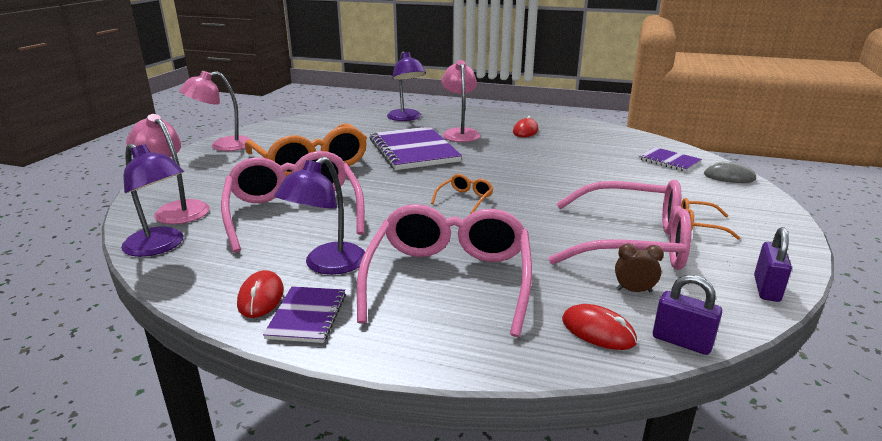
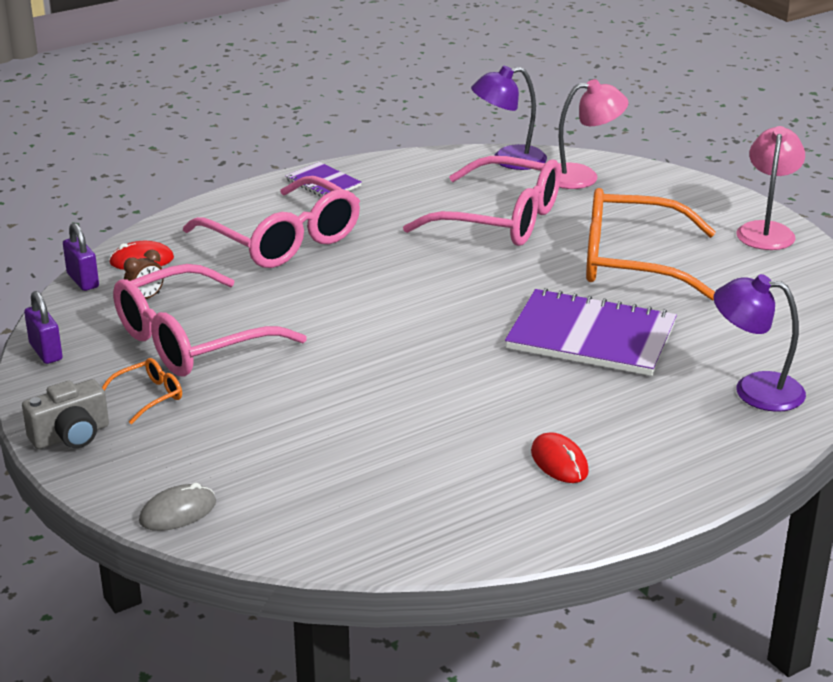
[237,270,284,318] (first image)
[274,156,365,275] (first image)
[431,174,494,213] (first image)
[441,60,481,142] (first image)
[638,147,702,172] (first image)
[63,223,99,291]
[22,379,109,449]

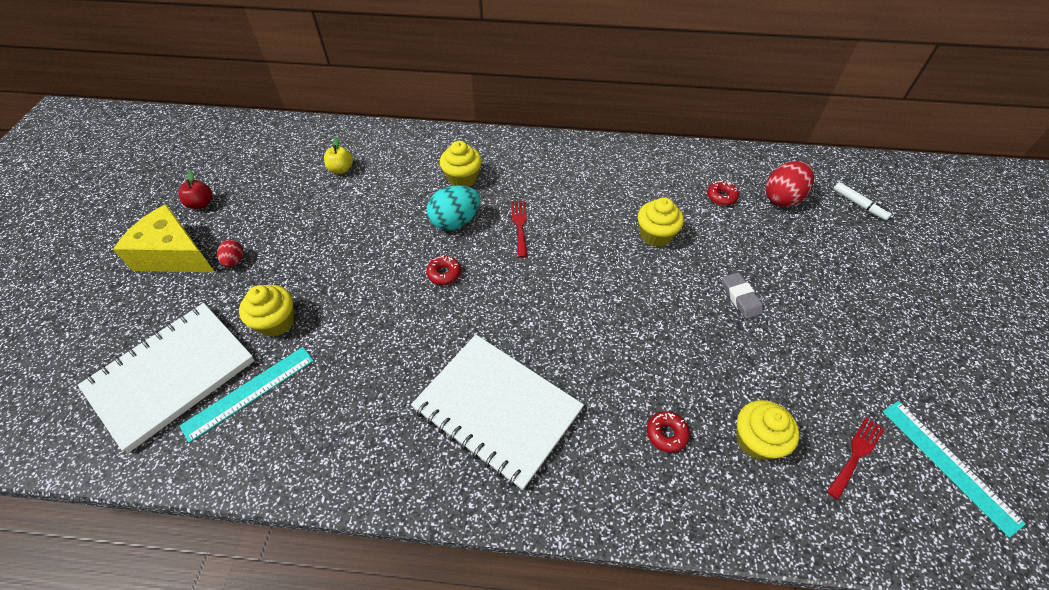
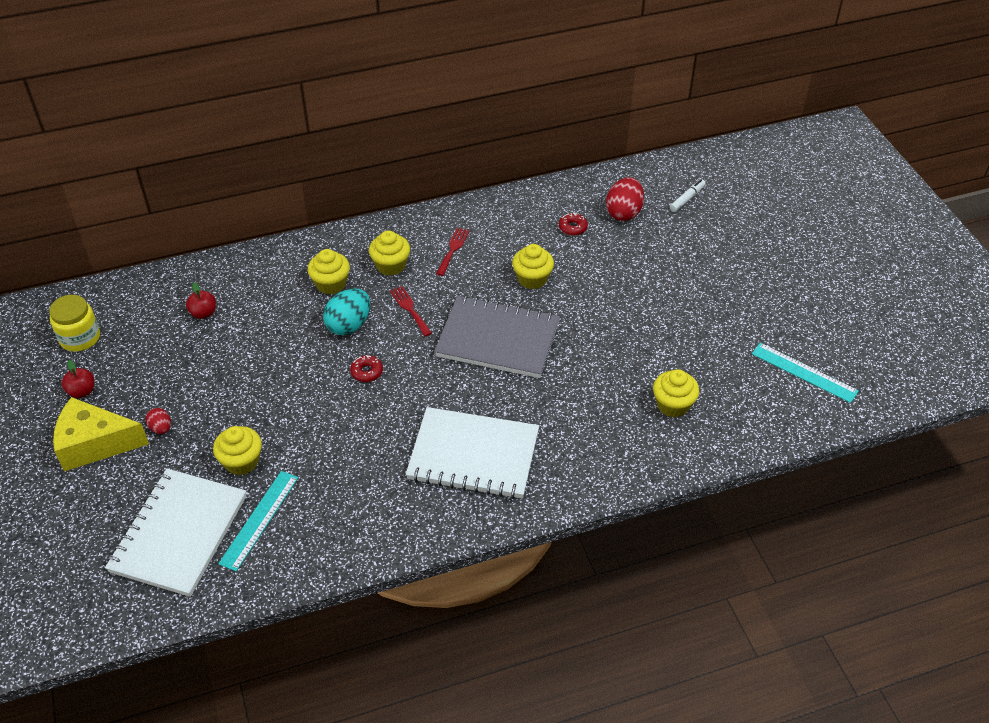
[186,283,216,319]
[647,411,690,452] (first image)
[722,272,763,319] (first image)
[436,228,469,276]
[670,179,705,212]
[49,295,100,352]
[369,230,410,276]
[434,295,560,378]

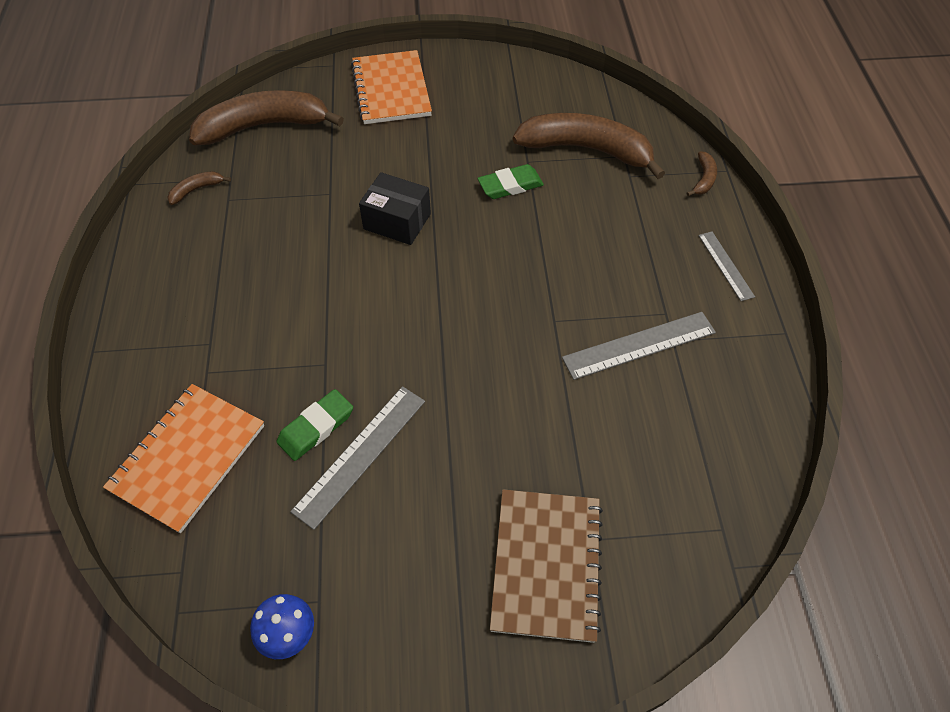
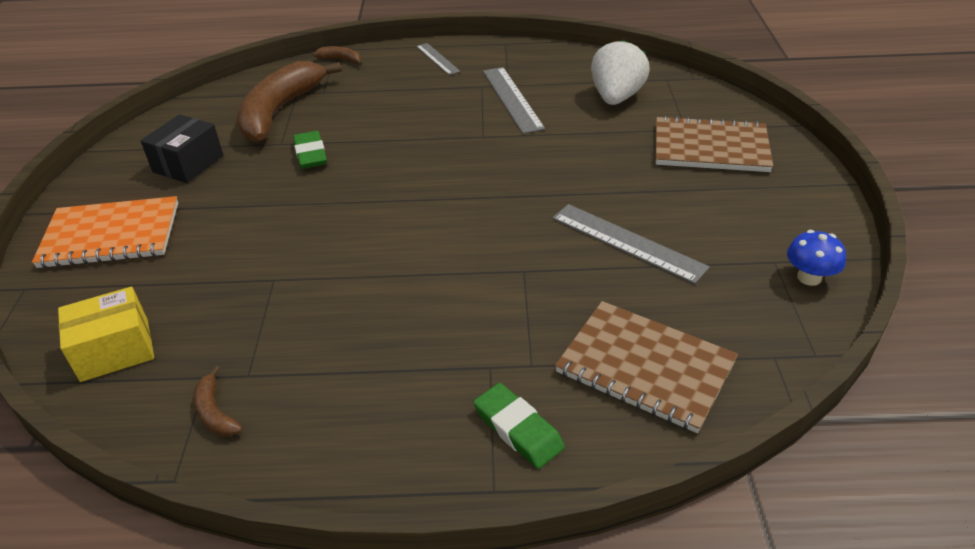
[555,301,738,433]
[58,287,154,382]
[473,383,565,469]
[141,114,223,183]
[416,43,460,75]
[591,39,650,105]

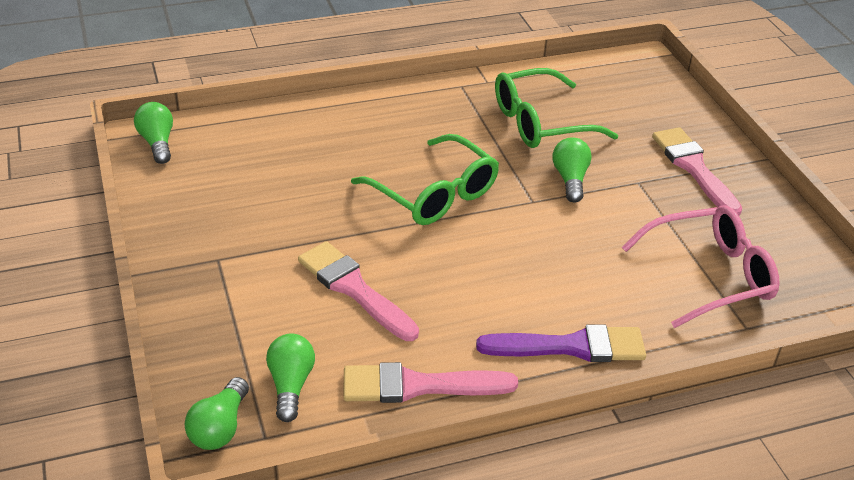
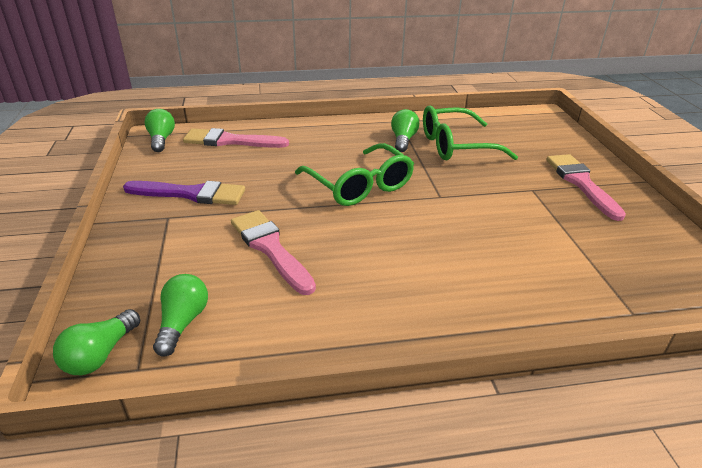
[183,128,289,148]
[123,181,245,205]
[391,109,419,152]
[622,205,780,328] (first image)

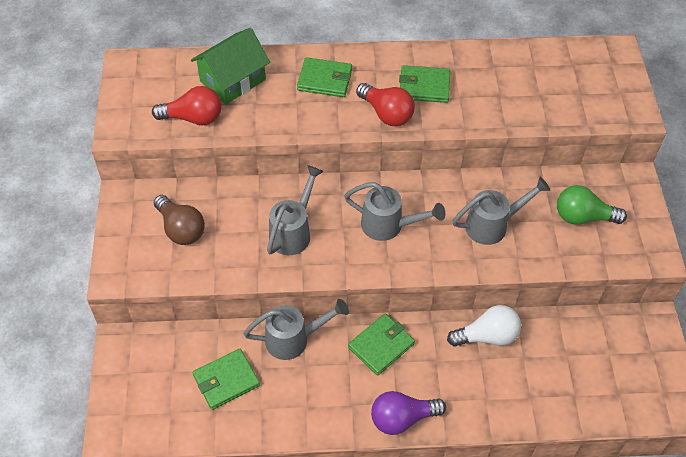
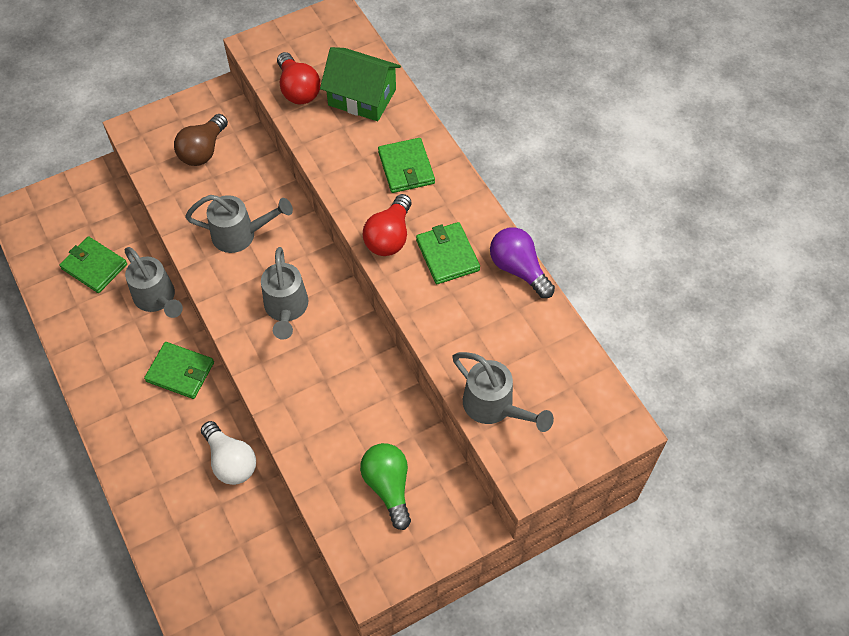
[490,227,555,298]
[452,352,554,432]

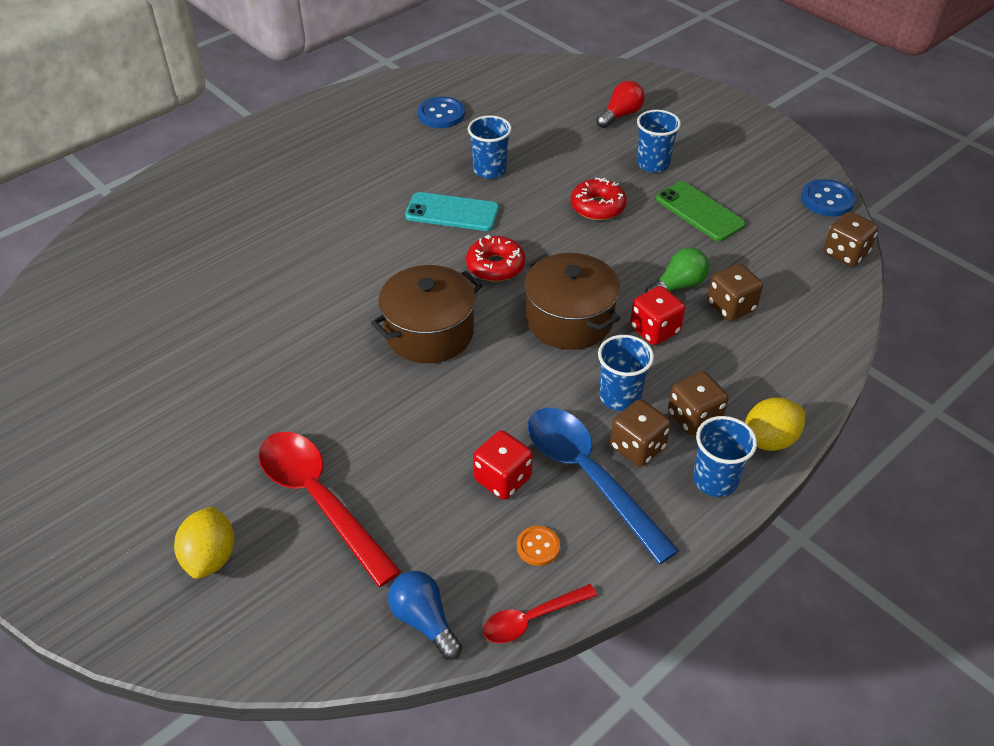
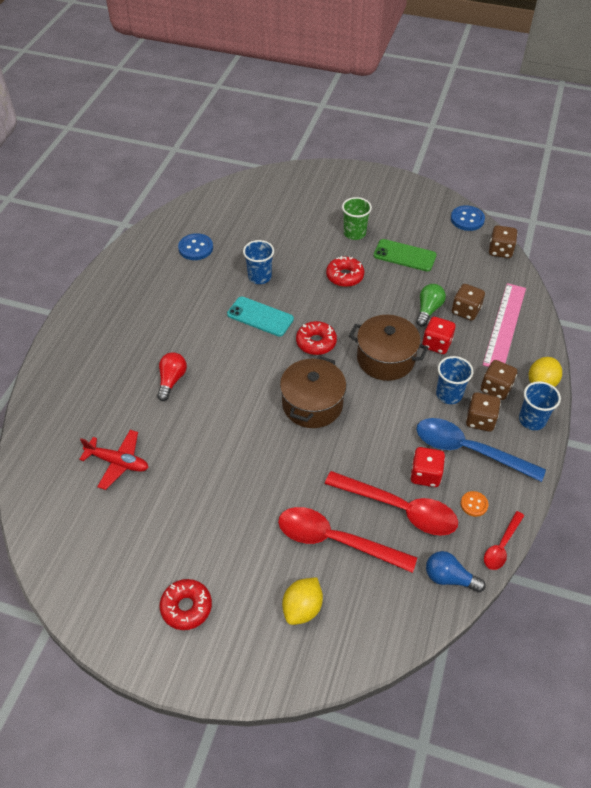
[282,577,323,625]
[227,297,294,337]
[157,352,187,401]
[342,197,372,240]
[79,430,149,490]
[160,579,212,630]
[325,471,458,536]
[483,283,526,367]

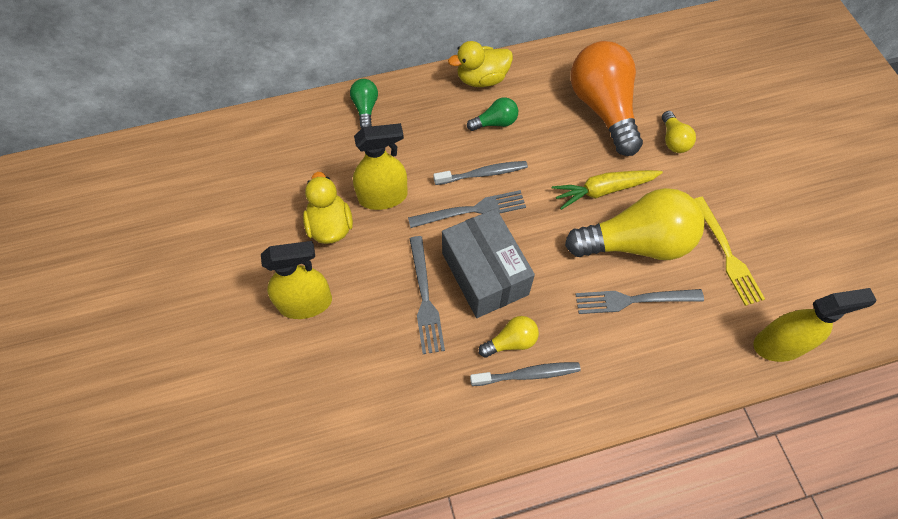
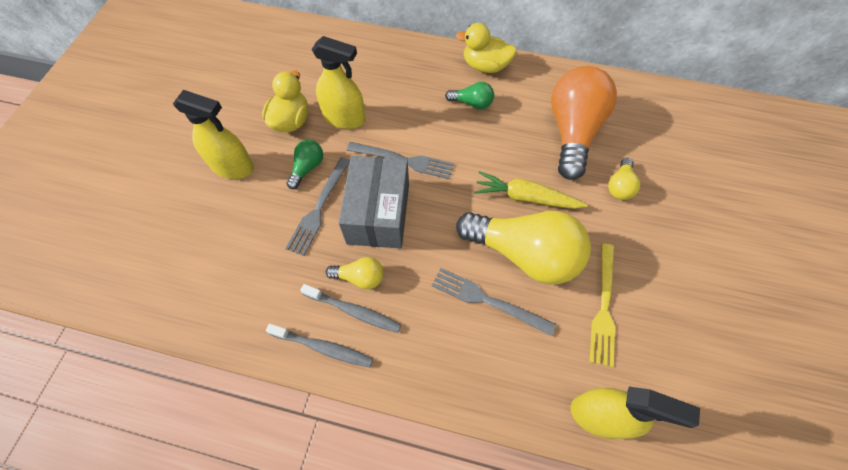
[286,140,323,189]
[266,324,373,368]

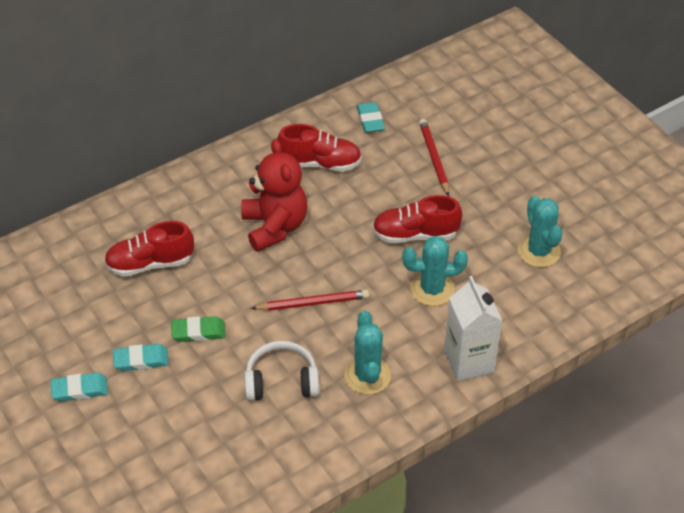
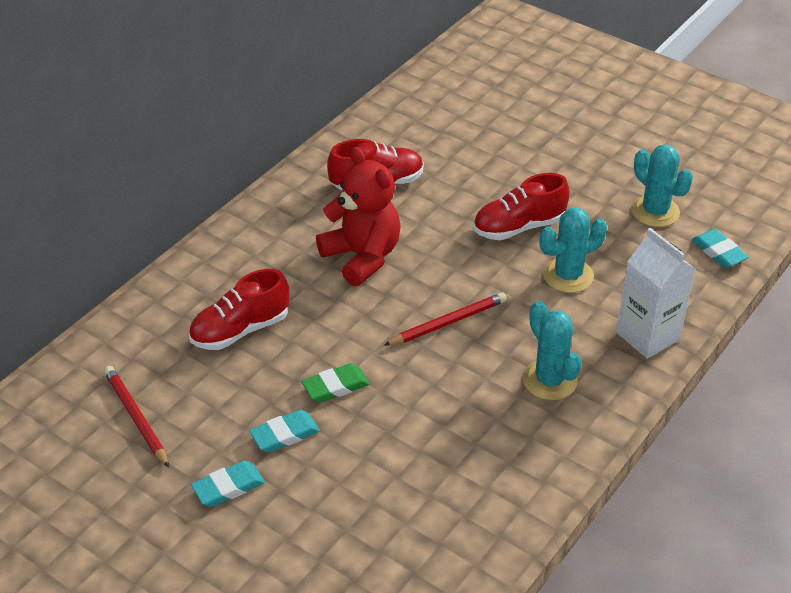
[244,341,319,401] (first image)
[692,229,749,268]
[104,366,169,468]

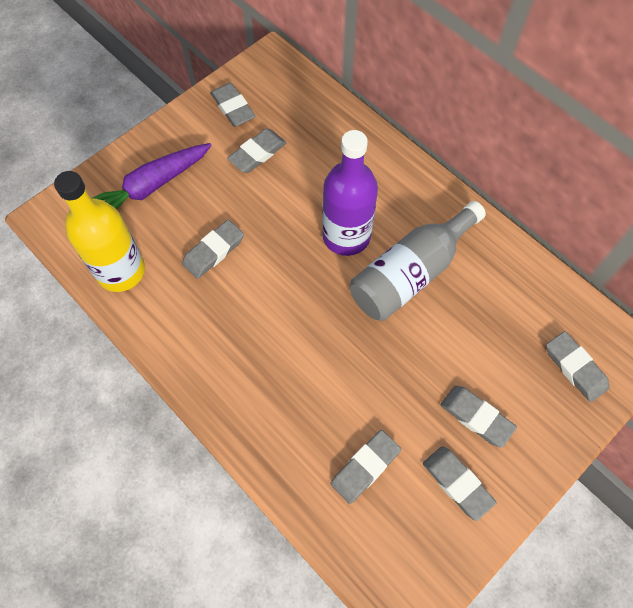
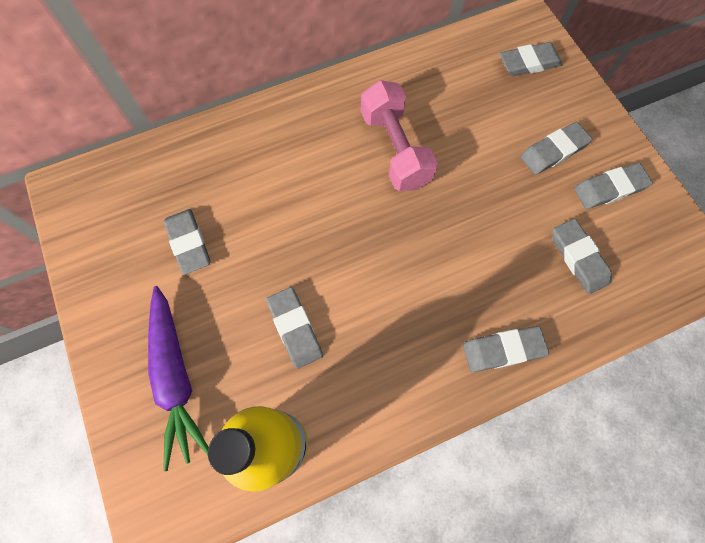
[463,326,549,372]
[322,130,378,256] (first image)
[361,80,438,191]

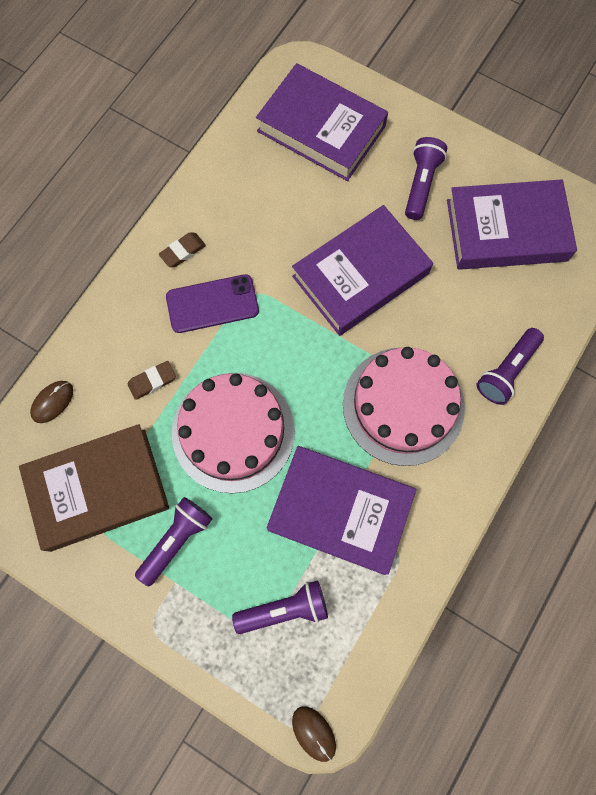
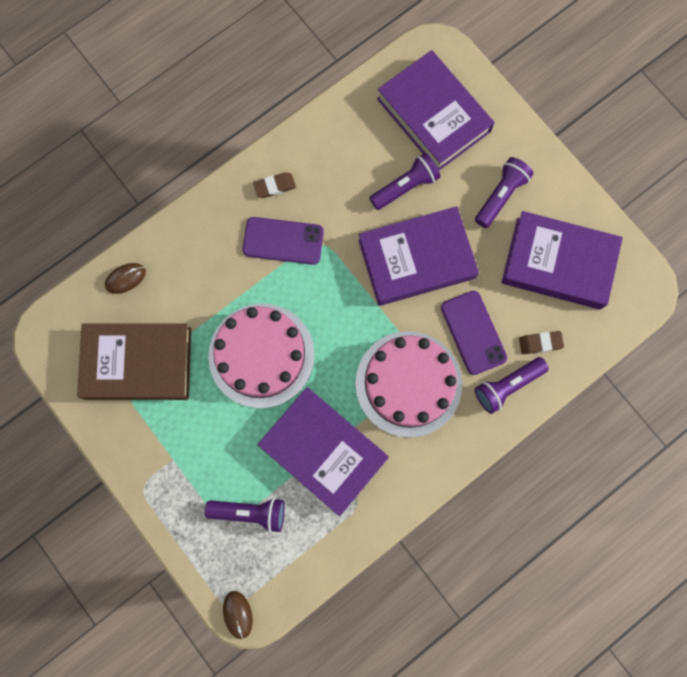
[519,331,564,354]
[369,153,441,210]
[441,291,507,375]

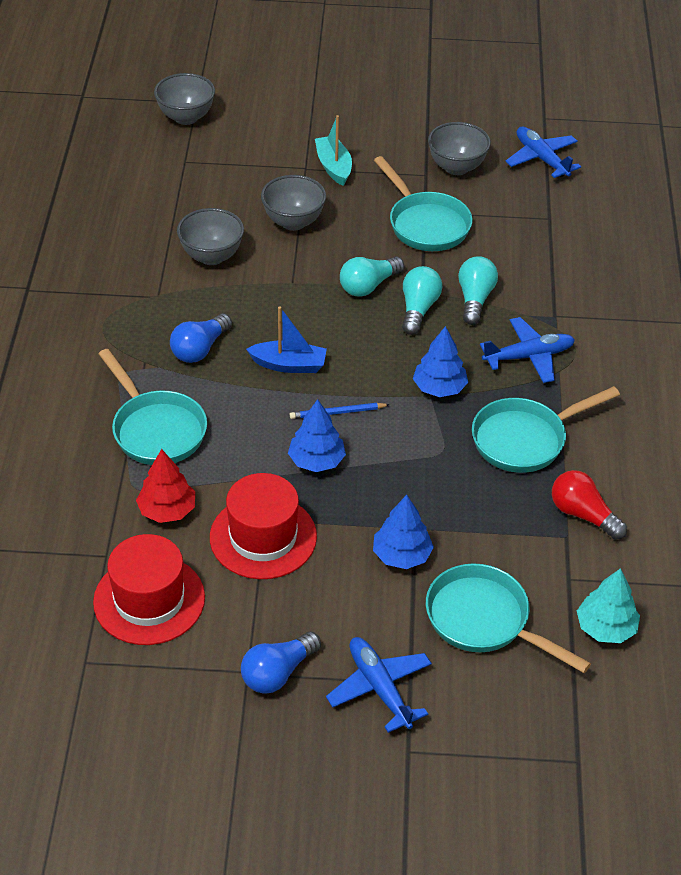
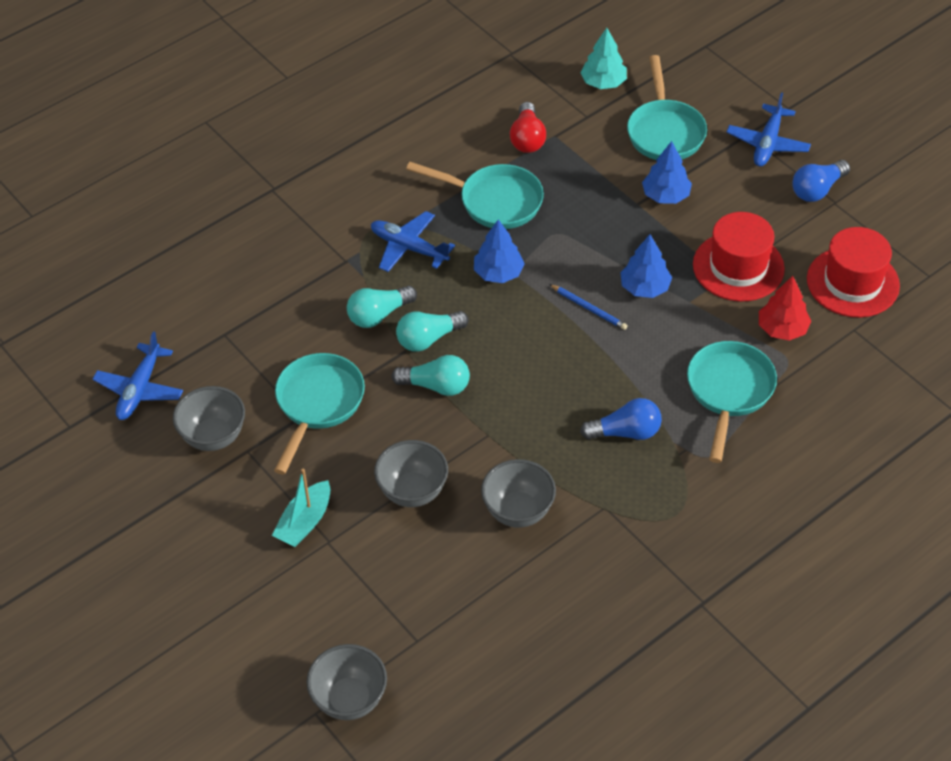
[792,160,850,202]
[246,306,327,373] (first image)

